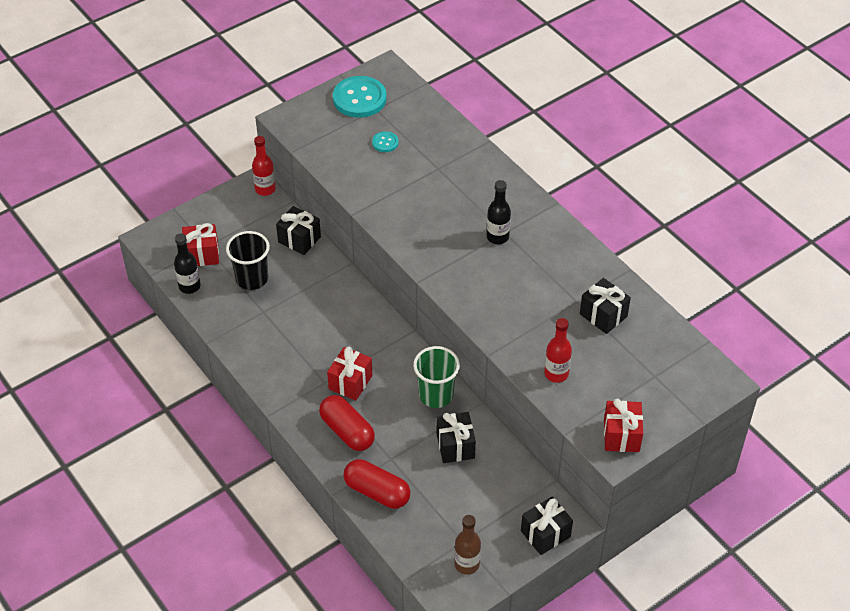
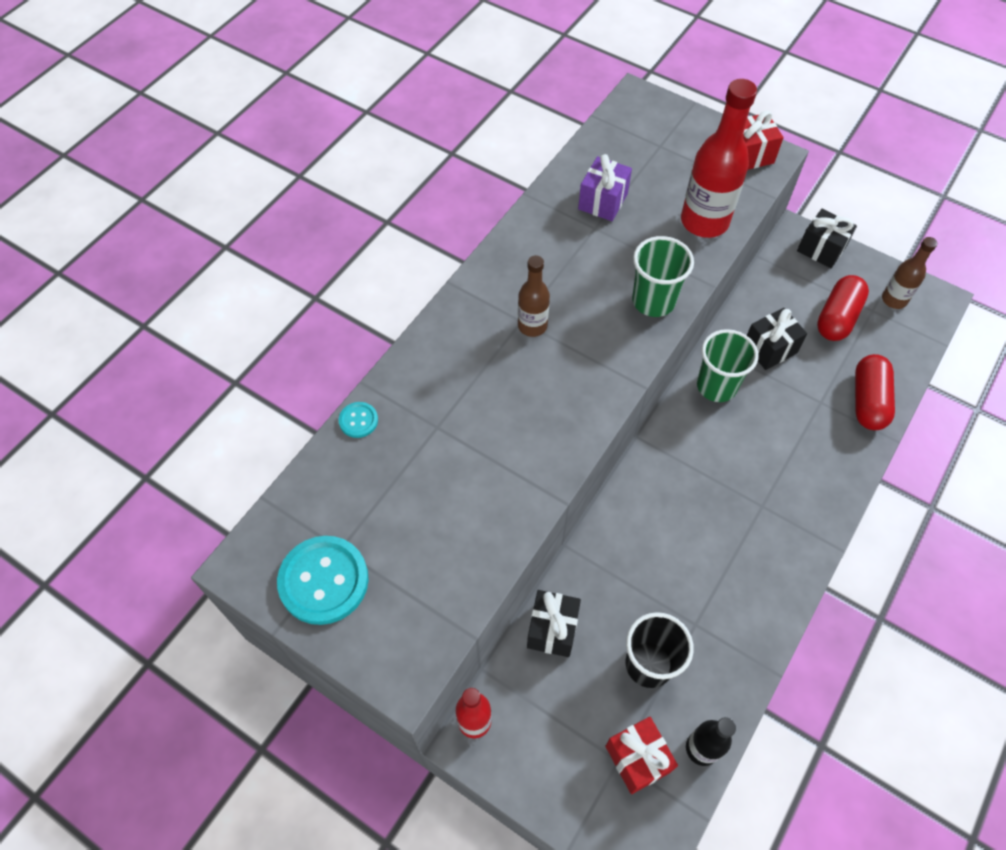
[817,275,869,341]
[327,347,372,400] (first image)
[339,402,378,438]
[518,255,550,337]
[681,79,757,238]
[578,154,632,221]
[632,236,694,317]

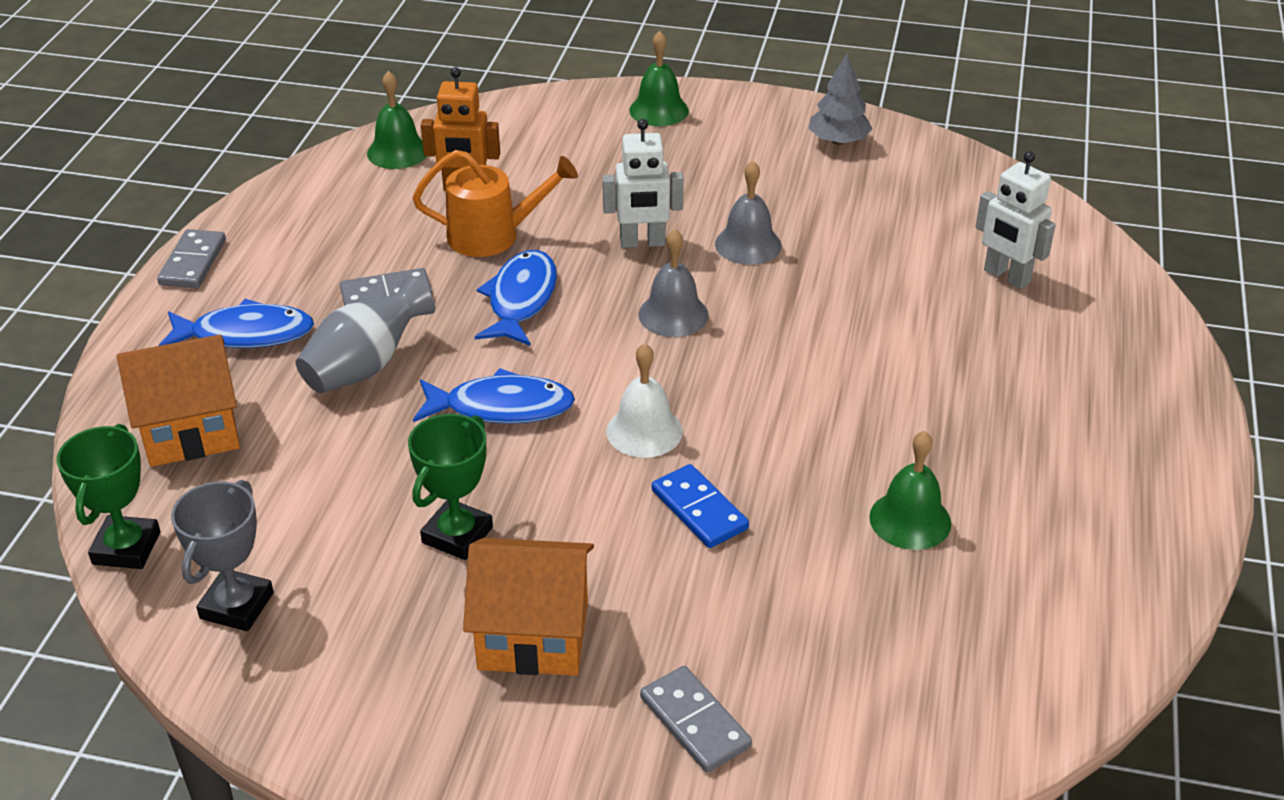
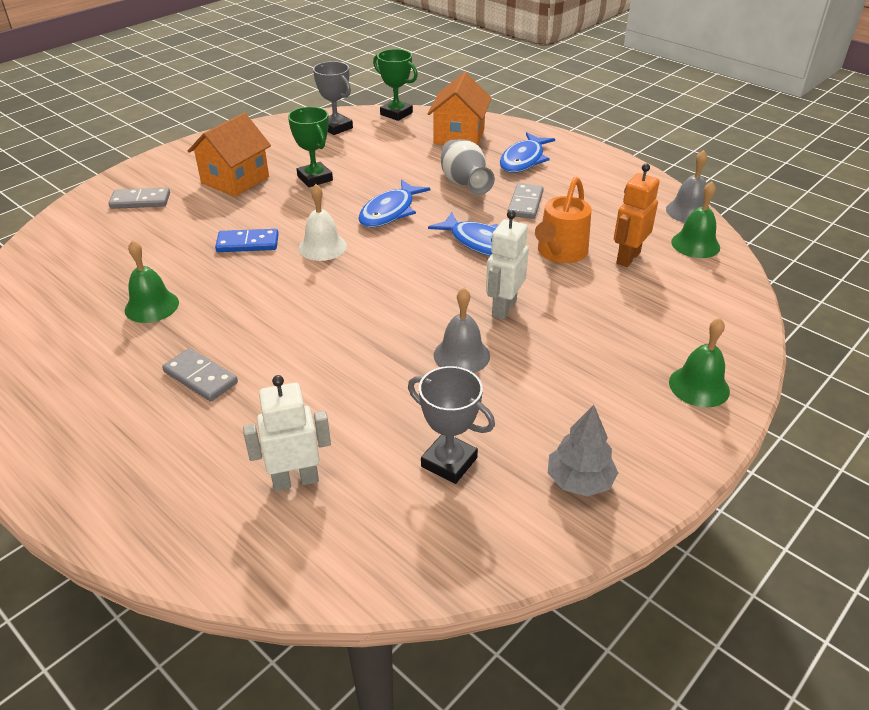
[162,348,238,402]
[666,150,709,223]
[408,366,495,484]

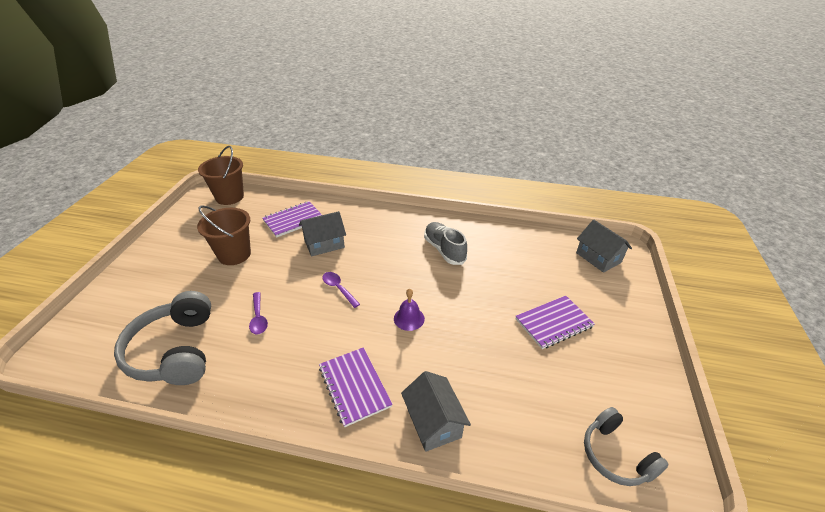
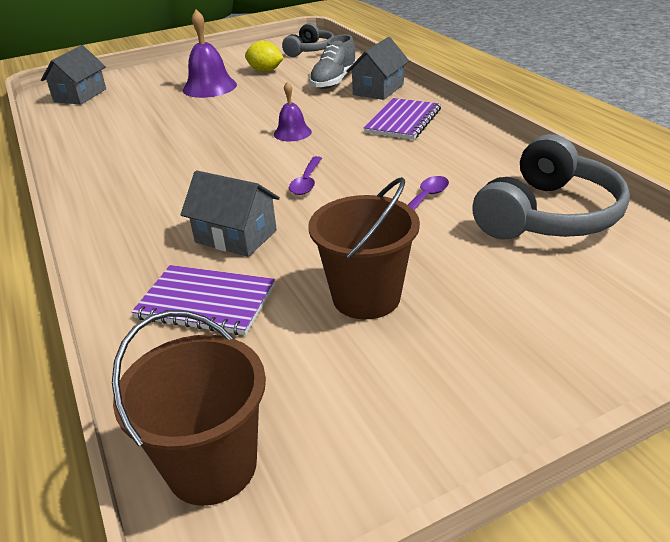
[309,35,356,89]
[183,10,237,98]
[245,41,284,72]

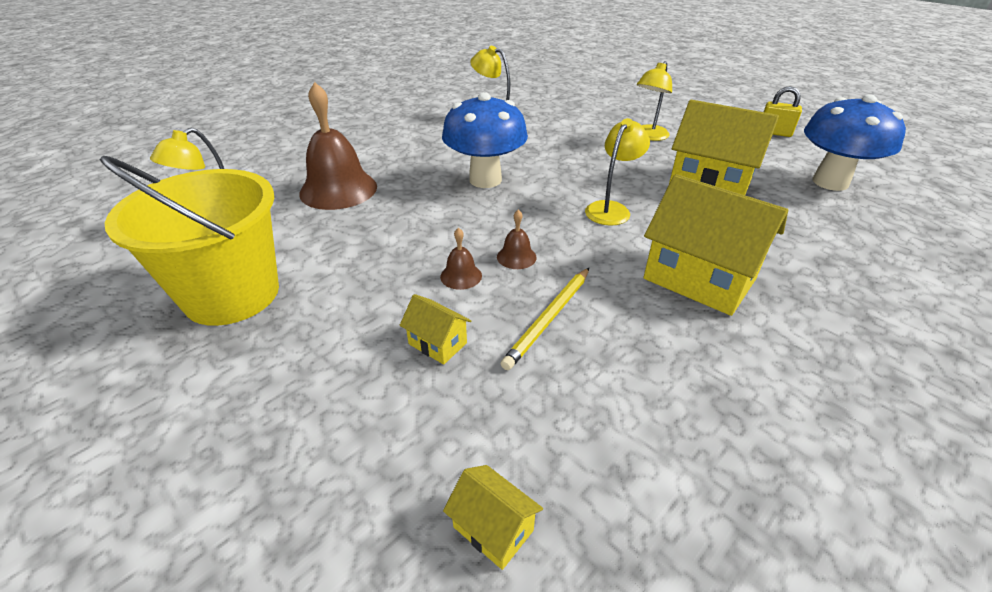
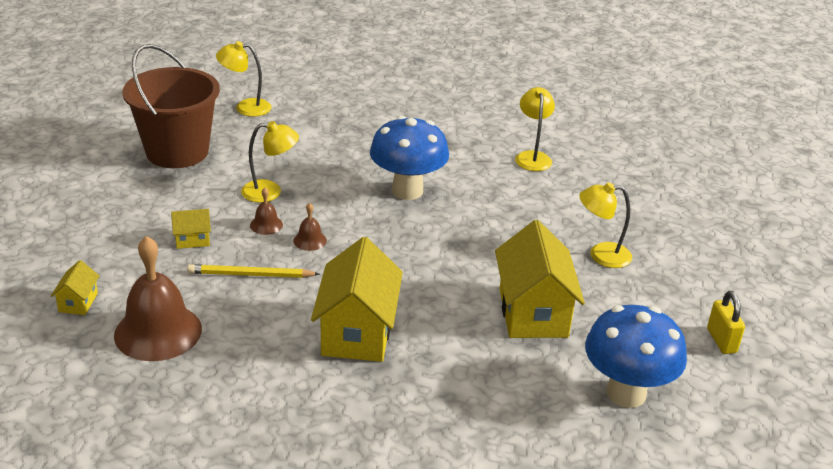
[122,44,220,168]
[114,236,202,361]
[171,209,211,249]
[241,121,299,203]

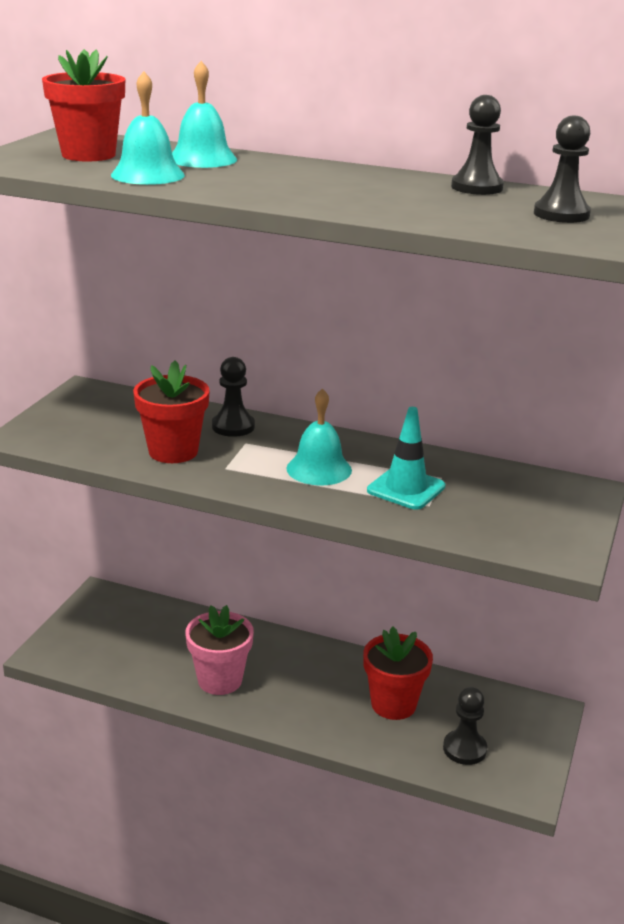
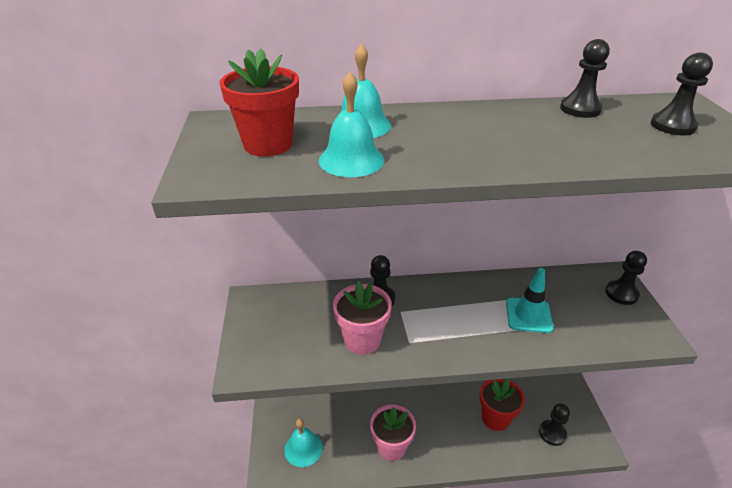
[333,281,392,355]
[284,419,323,467]
[605,251,647,305]

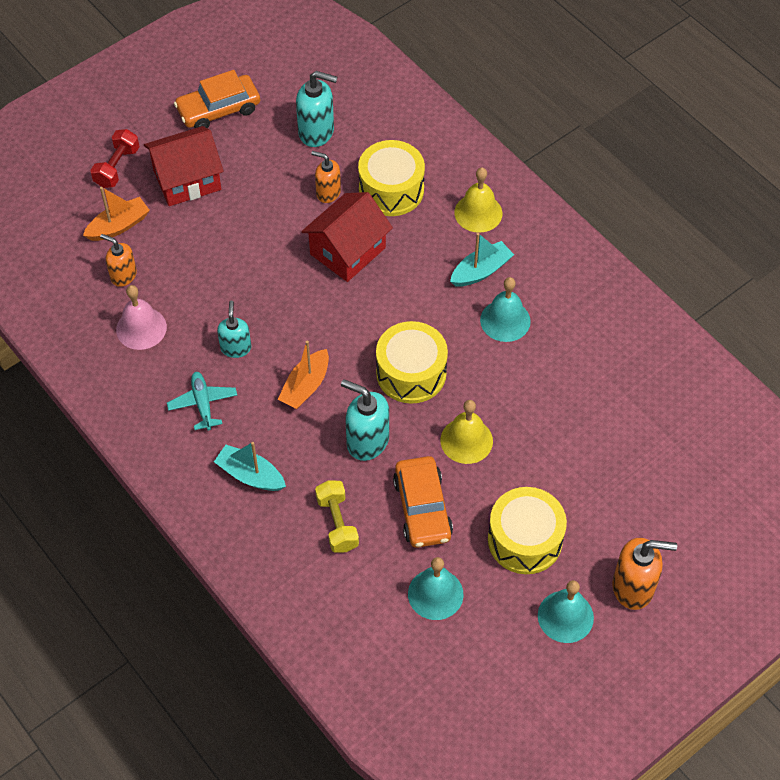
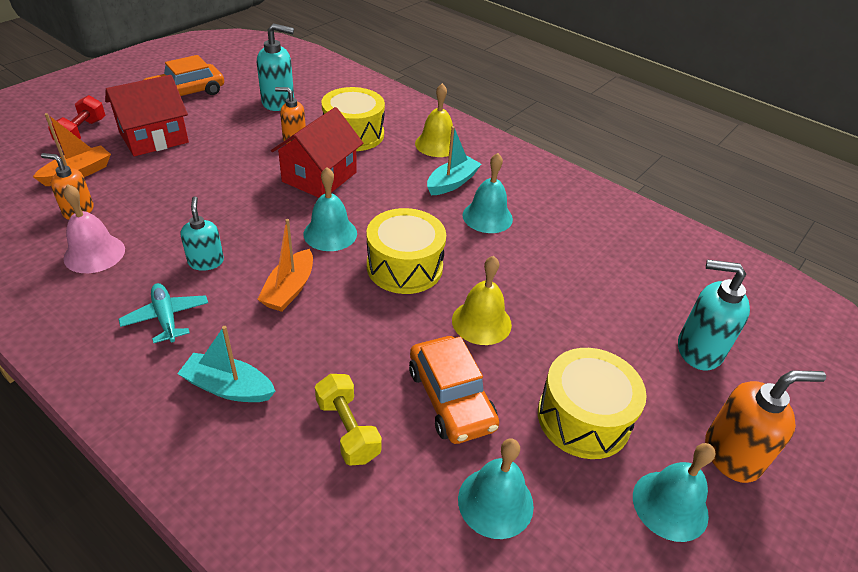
[678,260,750,371]
[303,167,357,251]

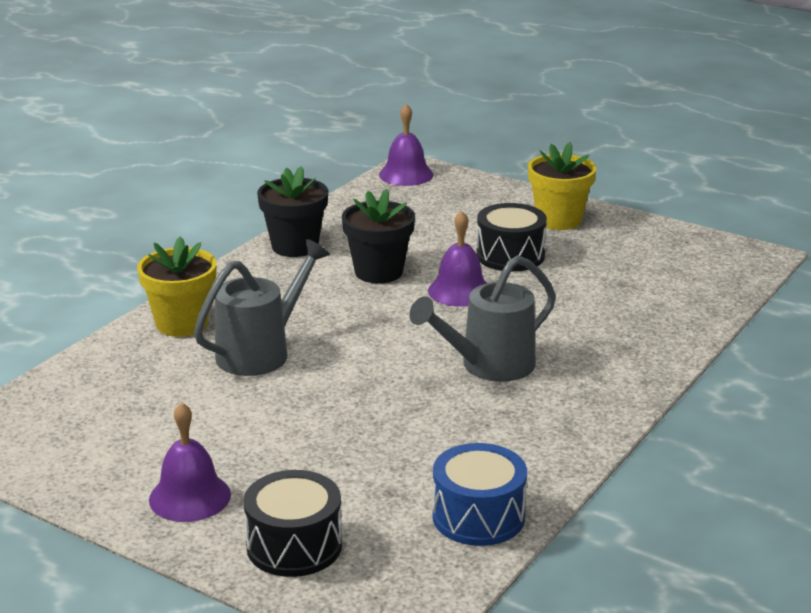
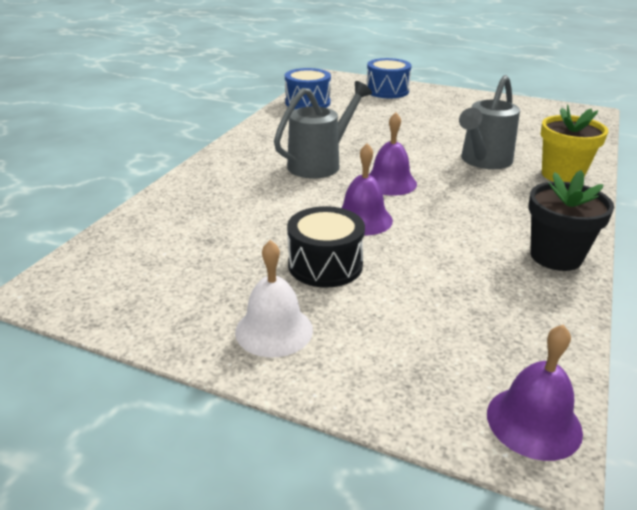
[369,112,417,196]
[366,58,412,98]
[342,189,415,284] (first image)
[235,240,313,358]

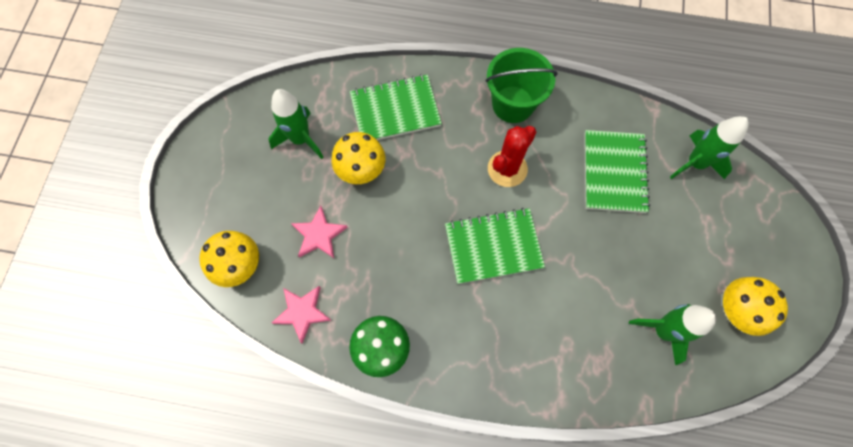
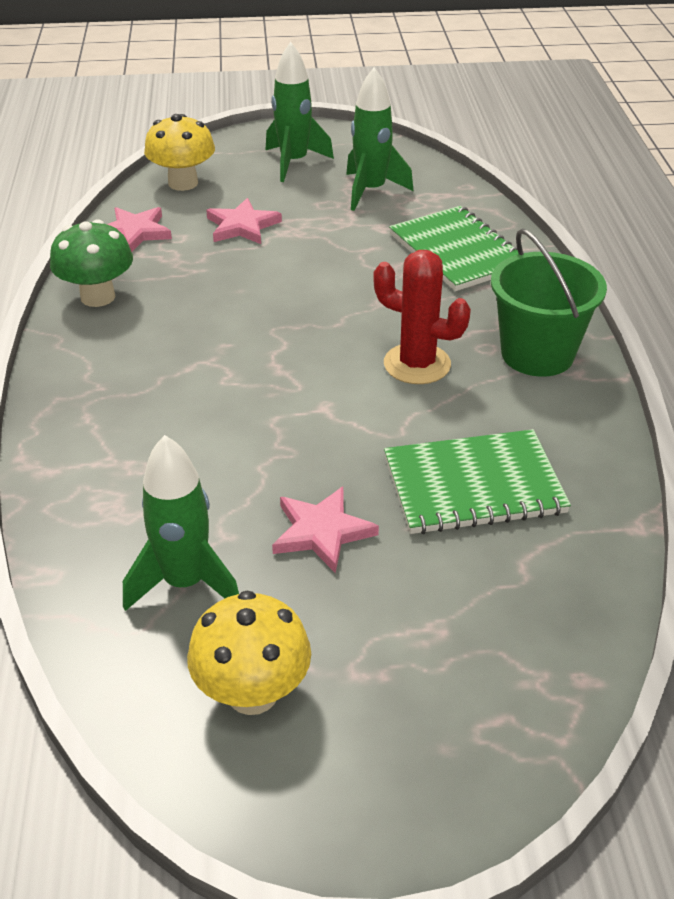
[331,132,386,184] (first image)
[445,208,545,284] (first image)
[266,42,334,182]
[272,487,379,573]

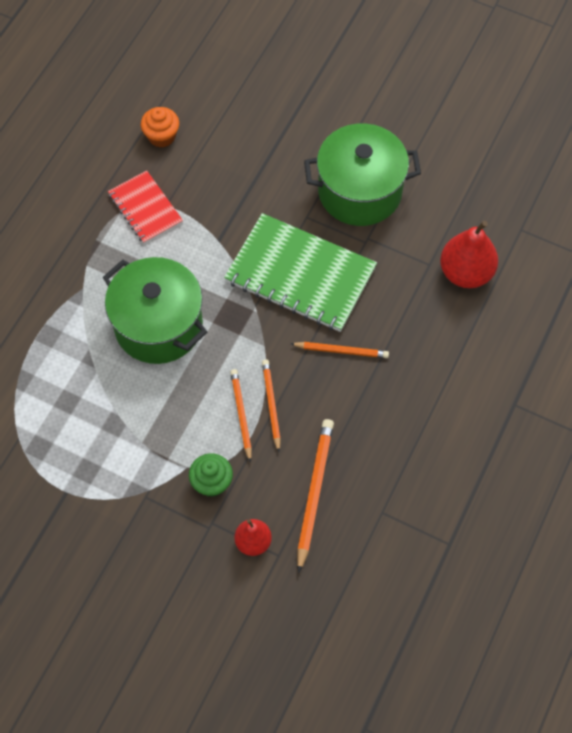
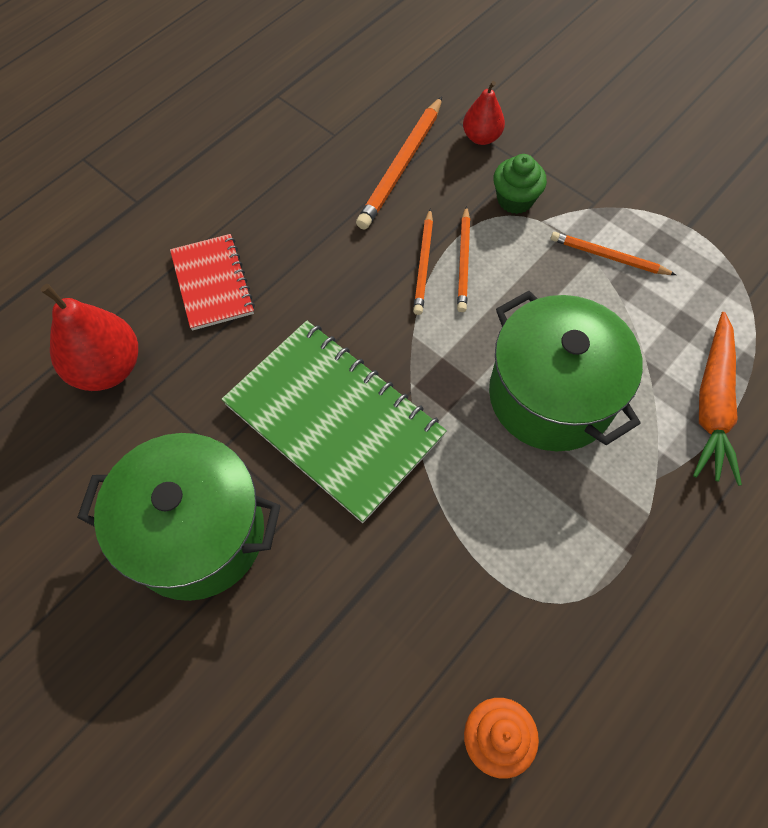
[170,234,255,331]
[551,232,676,275]
[693,312,742,486]

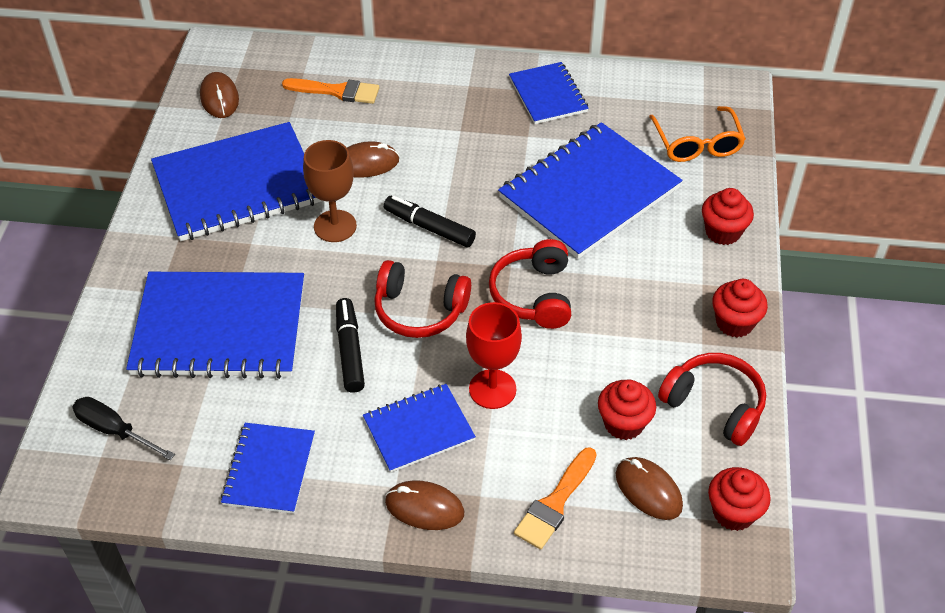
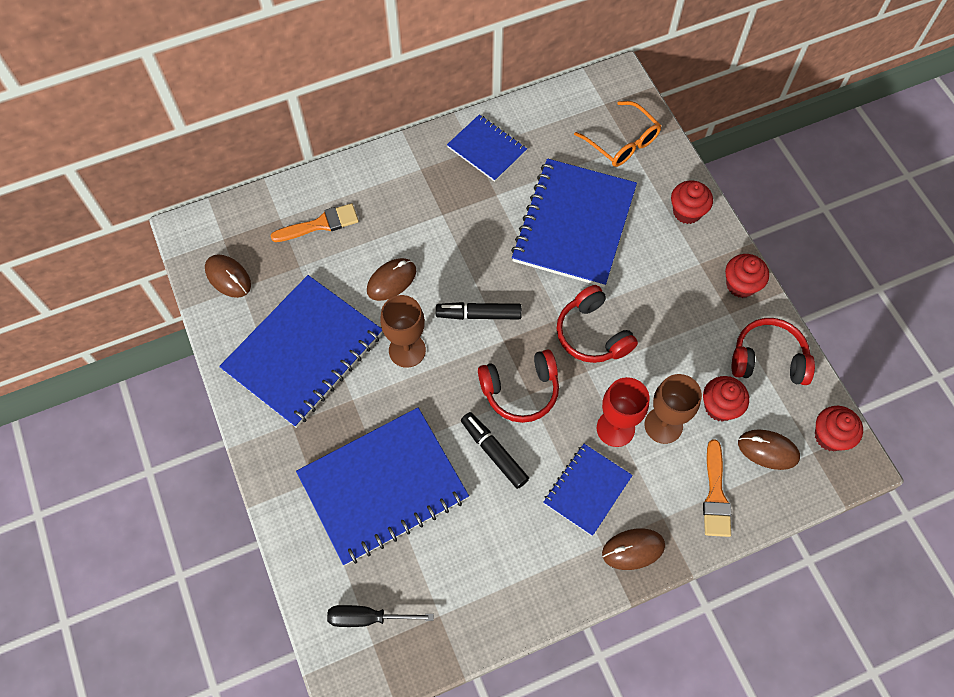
[221,423,315,514] (first image)
[644,374,702,444]

